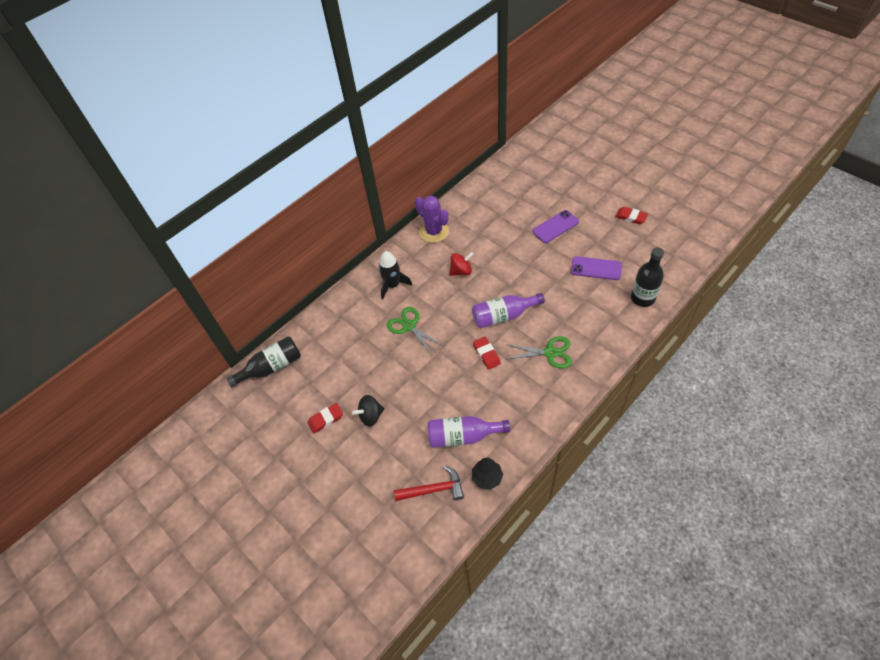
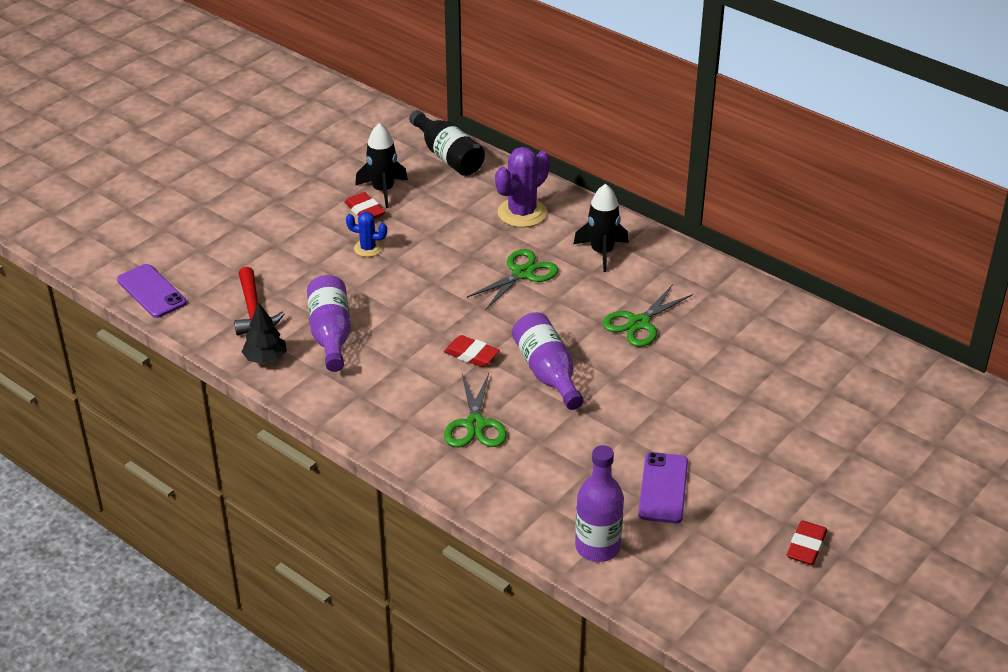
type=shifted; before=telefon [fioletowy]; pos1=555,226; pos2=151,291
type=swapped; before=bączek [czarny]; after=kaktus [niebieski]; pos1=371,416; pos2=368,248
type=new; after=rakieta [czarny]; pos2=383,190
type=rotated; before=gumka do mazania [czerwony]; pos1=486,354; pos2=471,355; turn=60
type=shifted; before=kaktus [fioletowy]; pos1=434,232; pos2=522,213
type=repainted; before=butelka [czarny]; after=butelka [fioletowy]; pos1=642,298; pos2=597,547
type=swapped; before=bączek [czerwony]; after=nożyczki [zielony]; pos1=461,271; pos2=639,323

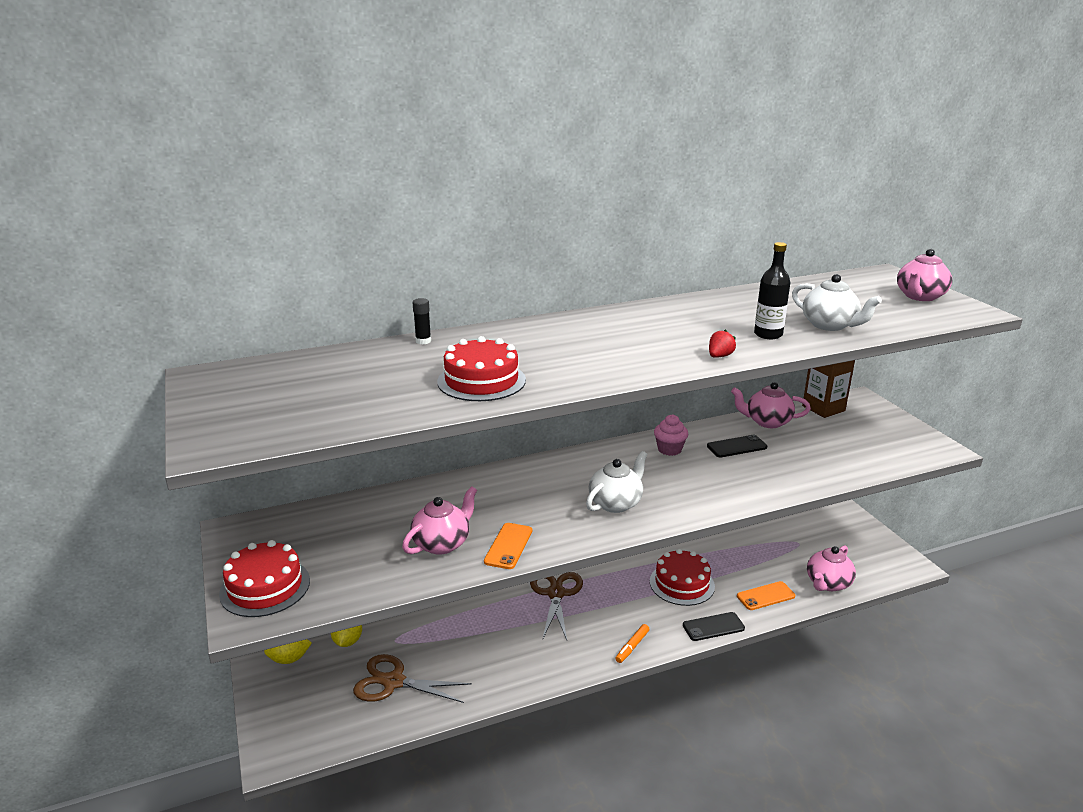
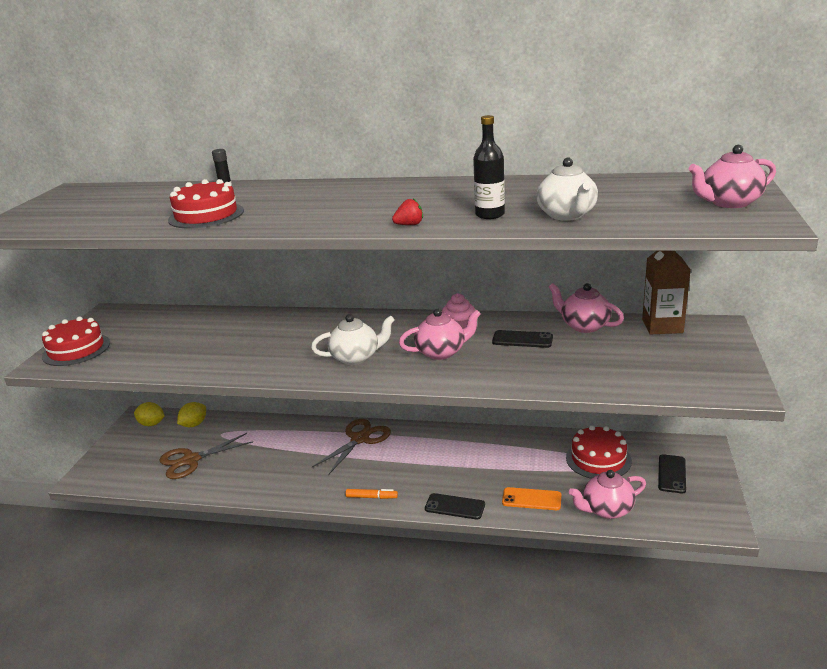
type=rotated; before=nożyczki [brązowy]; pos1=393,682; pos2=191,460; turn=-75
type=rotated; before=flamaster [pomarańczowy]; pos1=632,647; pos2=371,497; turn=-150
type=shifted; before=imbryk [różowy]; pos1=442,543; pos2=441,352
type=shifted; before=tort [czerwony]; pos1=682,583; pos2=598,459
type=new; after=telefon [czarny]; pos2=672,474
type=gone; before=telefon [pomarańczowy]; pos1=508,546

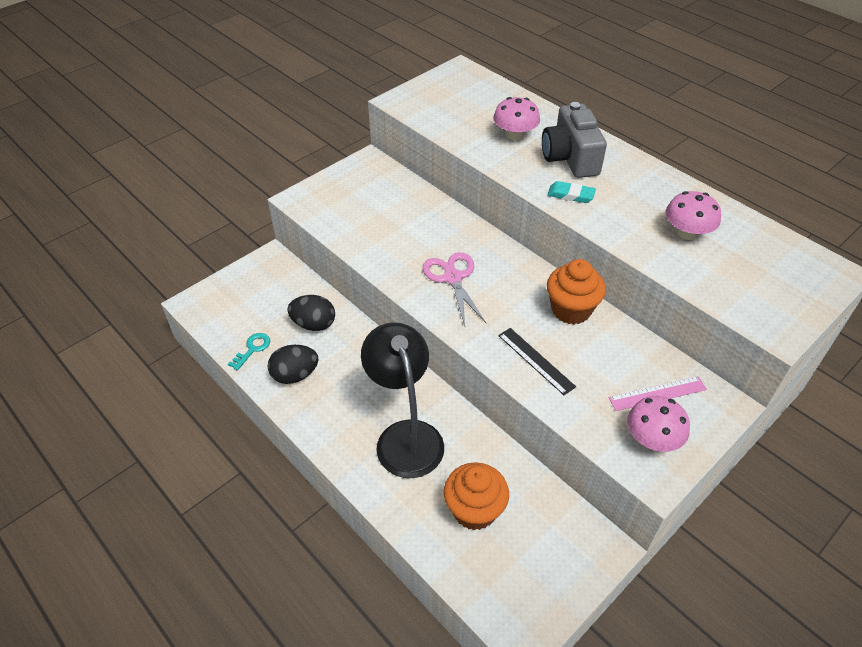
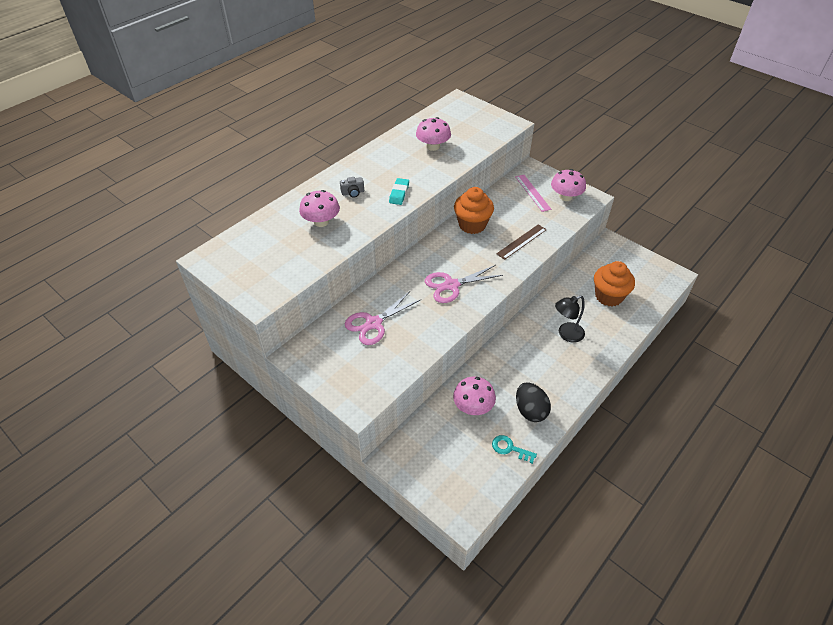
type=scaled; before=aparat fotograficzny [szary]; pos1=570,158; pos2=353,192; scale=0.41
type=new; after=nożyczki [różowy]; pos2=373,323
type=swapped; before=jajko [czarny]; after=grzyb [różowy]; pos1=314,324; pos2=473,406
type=repainted; before=linijka [czarny]; after=linijka [brązowy]; pos1=535,360; pos2=521,241
type=scaled; before=lampka [czarny]; pos1=405,436; pos2=566,334; scale=0.55

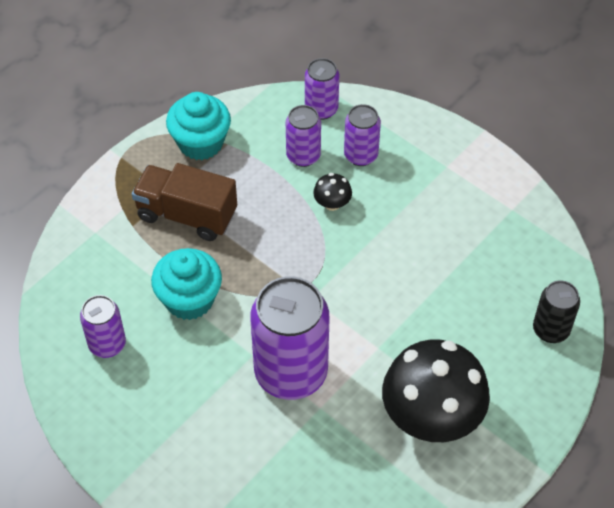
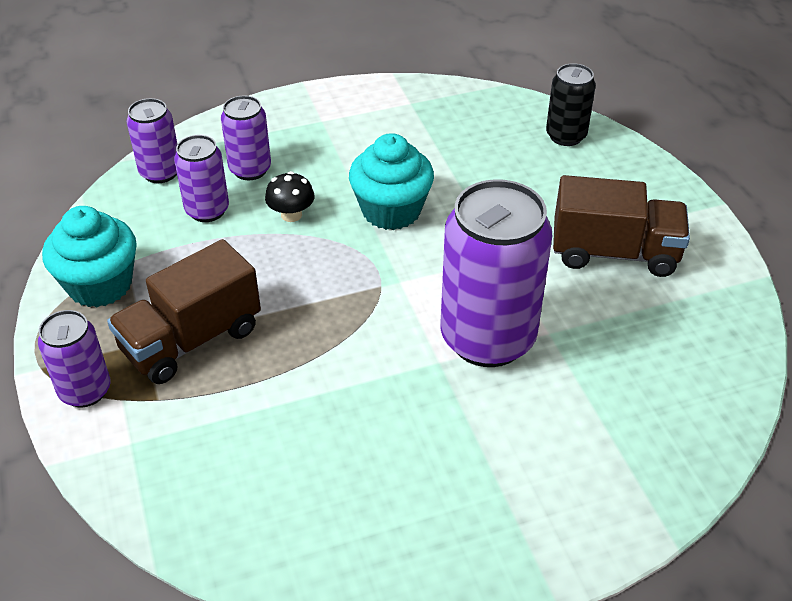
type=shifted; before=puszka [fioletowy]; pos1=107,344; pos2=85,391
type=shifted; before=muffinka [turkusowy]; pos1=189,299; pos2=391,211
type=swapped; before=grzyb [czarny]; after=ciężarówka [brązowy]; pos1=431,416; pos2=614,253

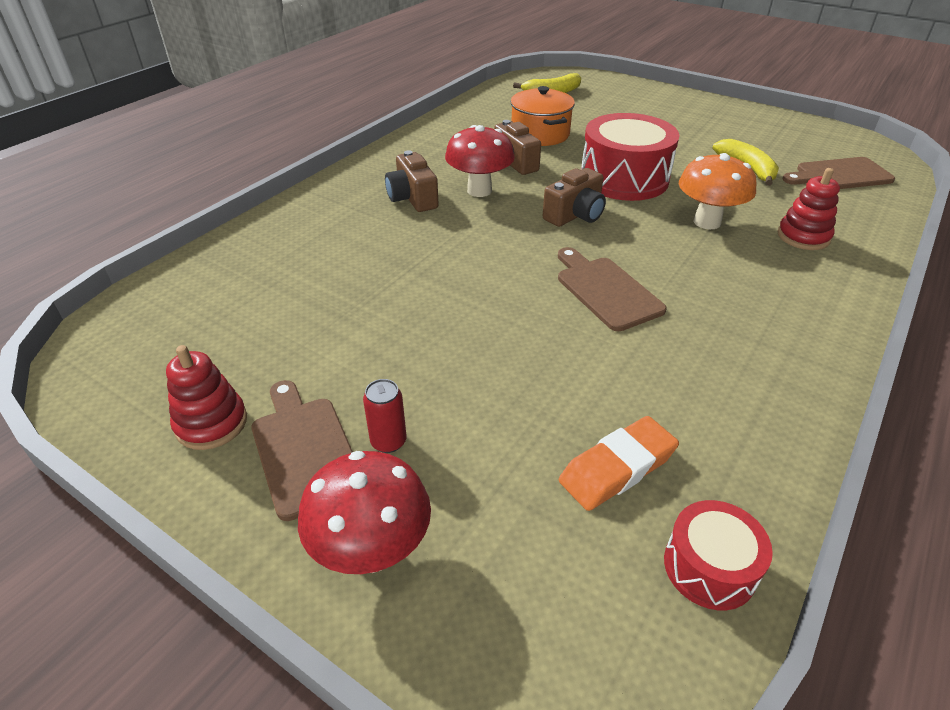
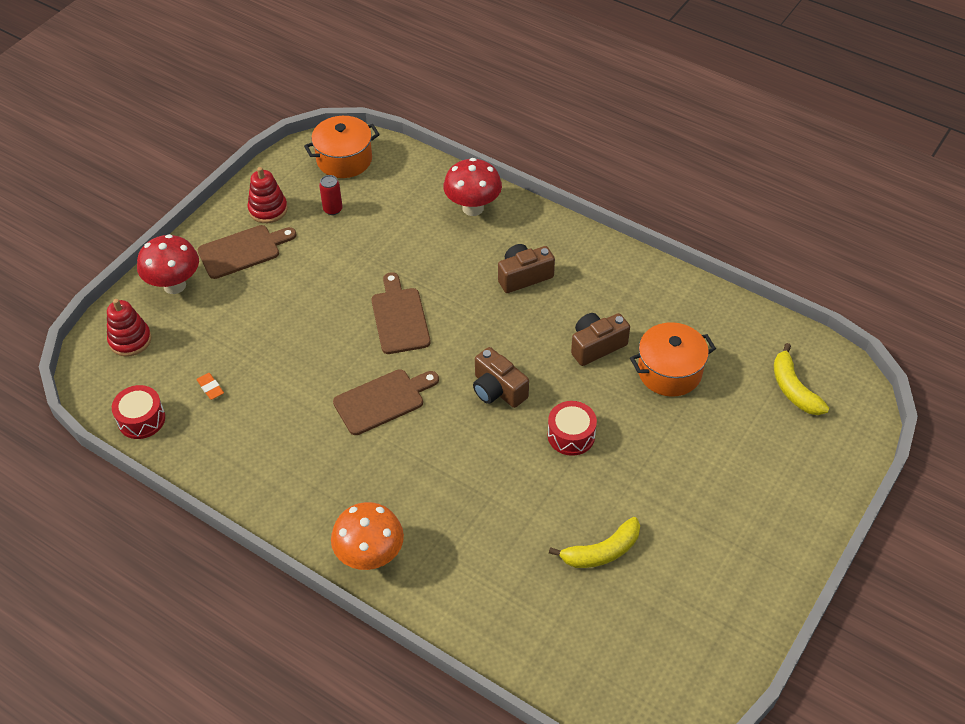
type=shifted; before=zabawka nakładanka [czerwony]; pos1=803,236; pos2=130,340
type=scaled; before=gumka do mazania [pomarańczowy]; pos1=617,468; pos2=210,388; scale=0.52
type=new; after=garnek [pomarańczowy]; pos2=344,160
type=shifted; before=puszka [czerwony]; pos1=388,441; pos2=333,209
type=shifted; before=grzyb [pomarańczowy]; pos1=707,222; pos2=370,556
type=shifted; before=deska do krojenia [brązowy]; pos1=839,175; pos2=399,317
type=shifted; before=grzyb [czerwony]; pos1=479,190; pos2=473,208
type=scaled; before=bęben [czerwony]; pos1=624,178; pos2=571,435; scale=0.53

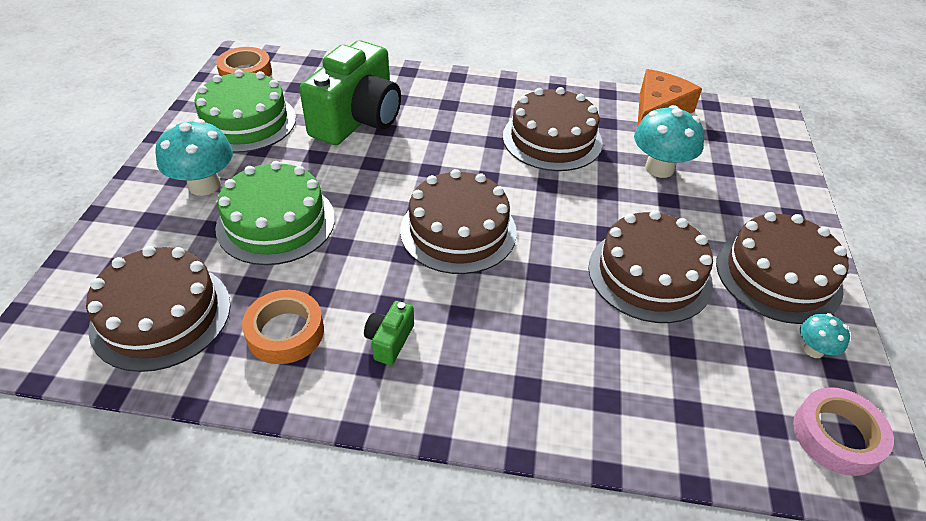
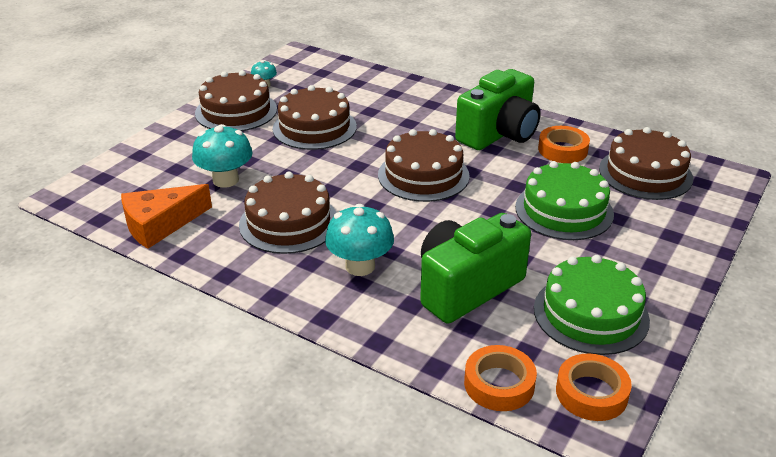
type=shifted; before=grzyb [turkusowy]; pos1=204,185; pos2=360,266
type=scaled; before=aparat fotograficzny [zielony]; pos1=389,341; pos2=499,134; scale=2.48
type=new; after=taśma klejąca [pomarańczowy]; pos2=499,384
type=gone; before=taśma klejąca [różowy]; pos1=836,436

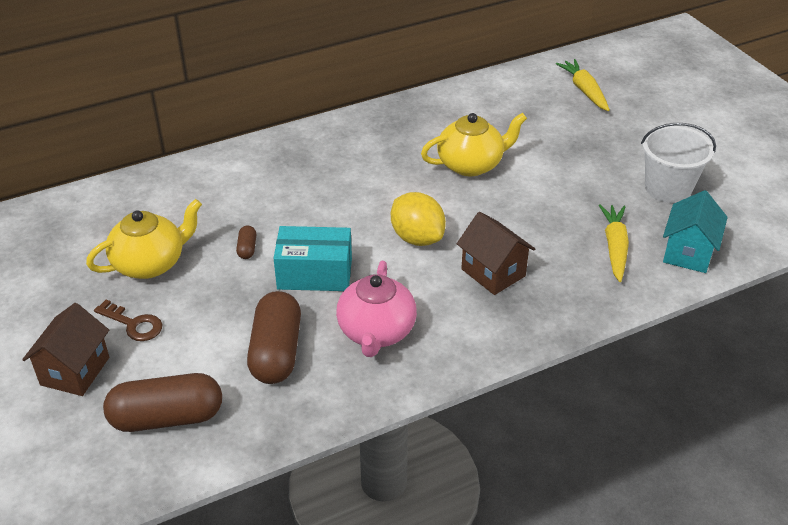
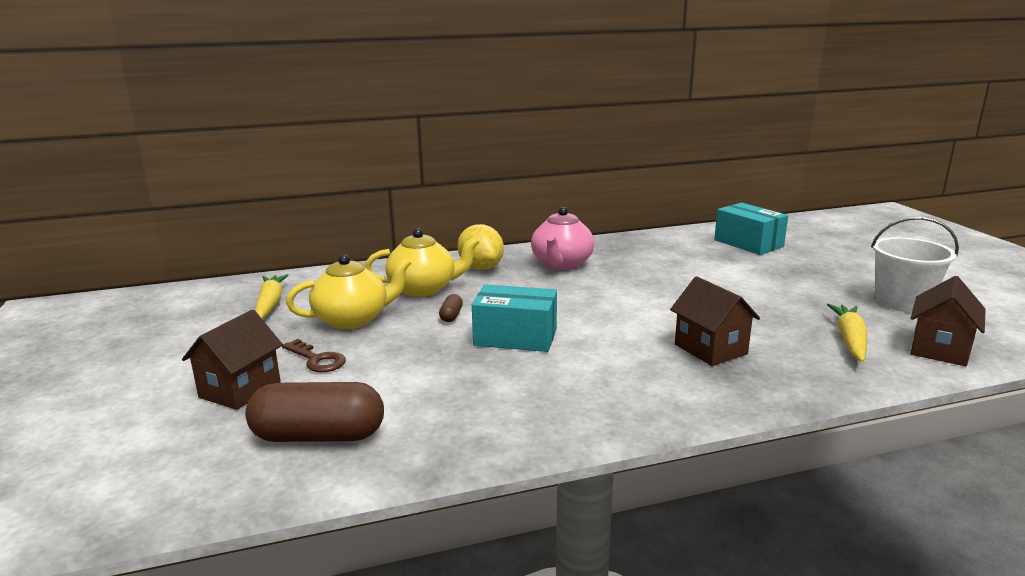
type=shifted; before=marchewka [żółty]; pos1=584,90; pos2=270,304
type=shifted; before=imbryk [żółty]; pos1=471,164; pos2=423,289
type=shifted; before=cytryna [żółty]; pos1=417,238; pos2=481,268
type=shifted; before=imbryk [różowy]; pos1=376,332; pos2=561,264
type=new; after=pudełko [turkusowy]; pos2=748,243
type=repainted; before=domek [turkusowy]; after=domek [brązowy]; pos1=688,253; pos2=939,349
type=gone; before=kapsułka [brązowy]; pos1=276,352

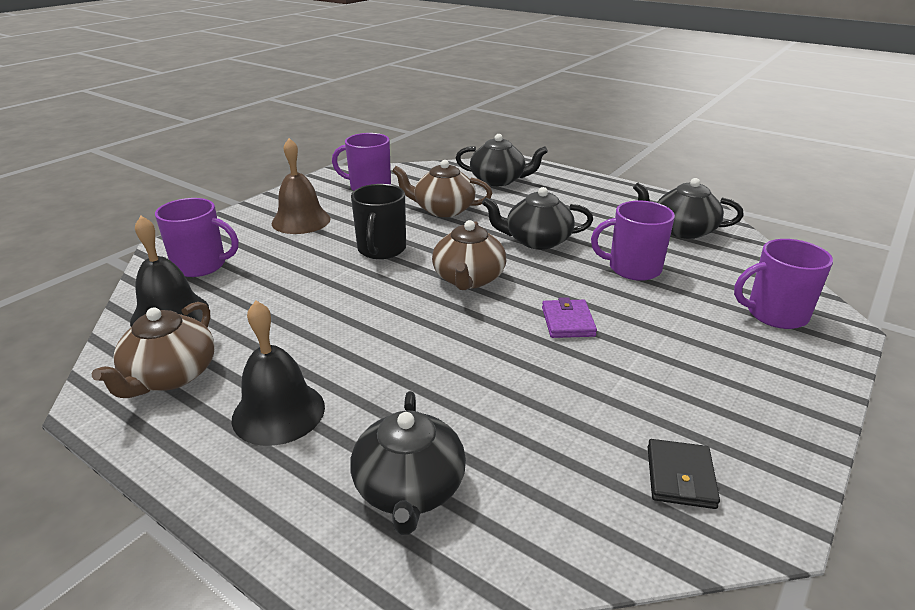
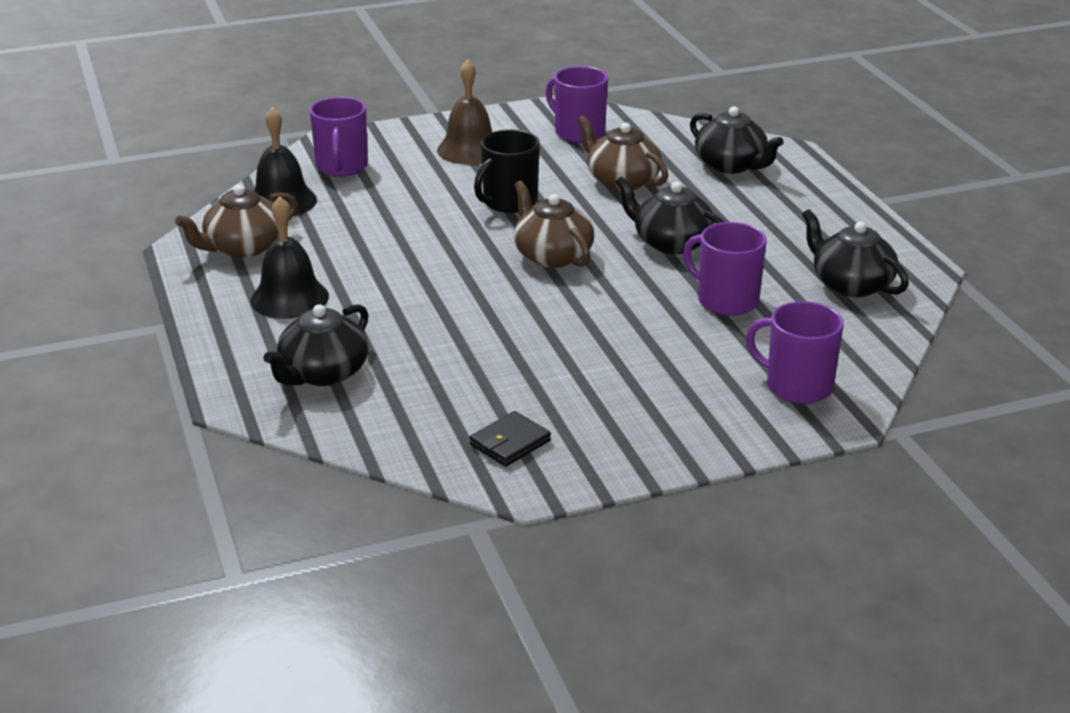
type=rotated; before=kubek [fioletowy]; pos1=201,265; pos2=342,167; turn=45
type=rotated; before=imbryk [brązowy]; pos1=468,279; pos2=552,255; turn=105
type=gone; before=portfel [fioletowy]; pos1=568,322

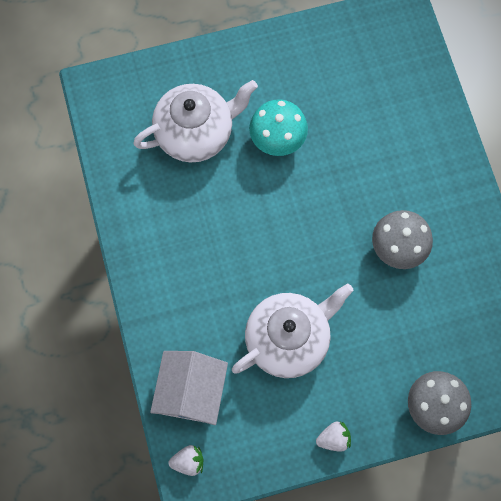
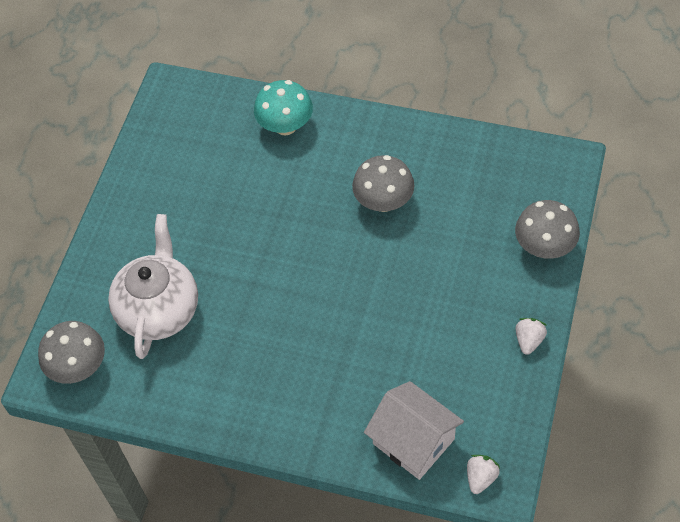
type=new; after=grzyb [szary]; pos2=78,367
type=shifted; before=grzyb [turkusowy]; pos1=277,139; pos2=285,126
type=gone; before=imbryk [biały]; pos1=288,339

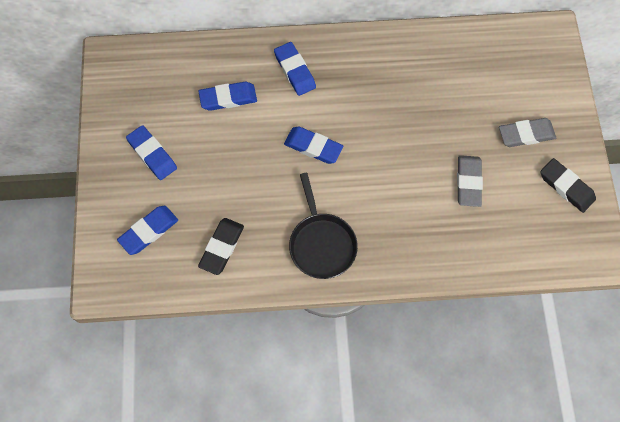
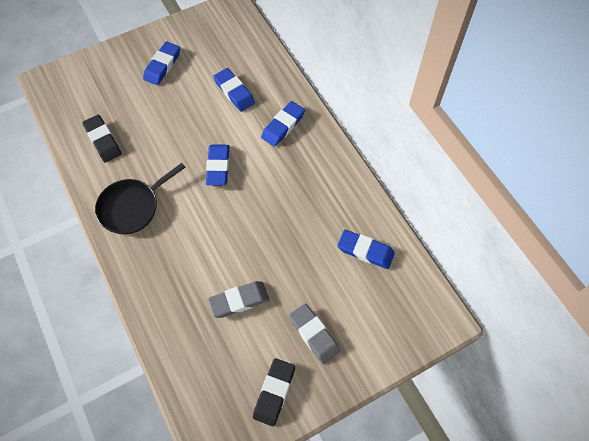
type=rotated; before=gumka do mazania [czarny]; pos1=222,247; pos2=103,140; turn=60
type=shifted; before=gumka do mazania [niebieski]; pos1=149,231; pos2=365,251

